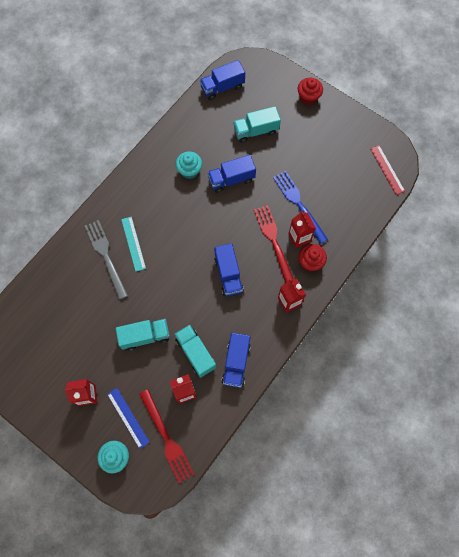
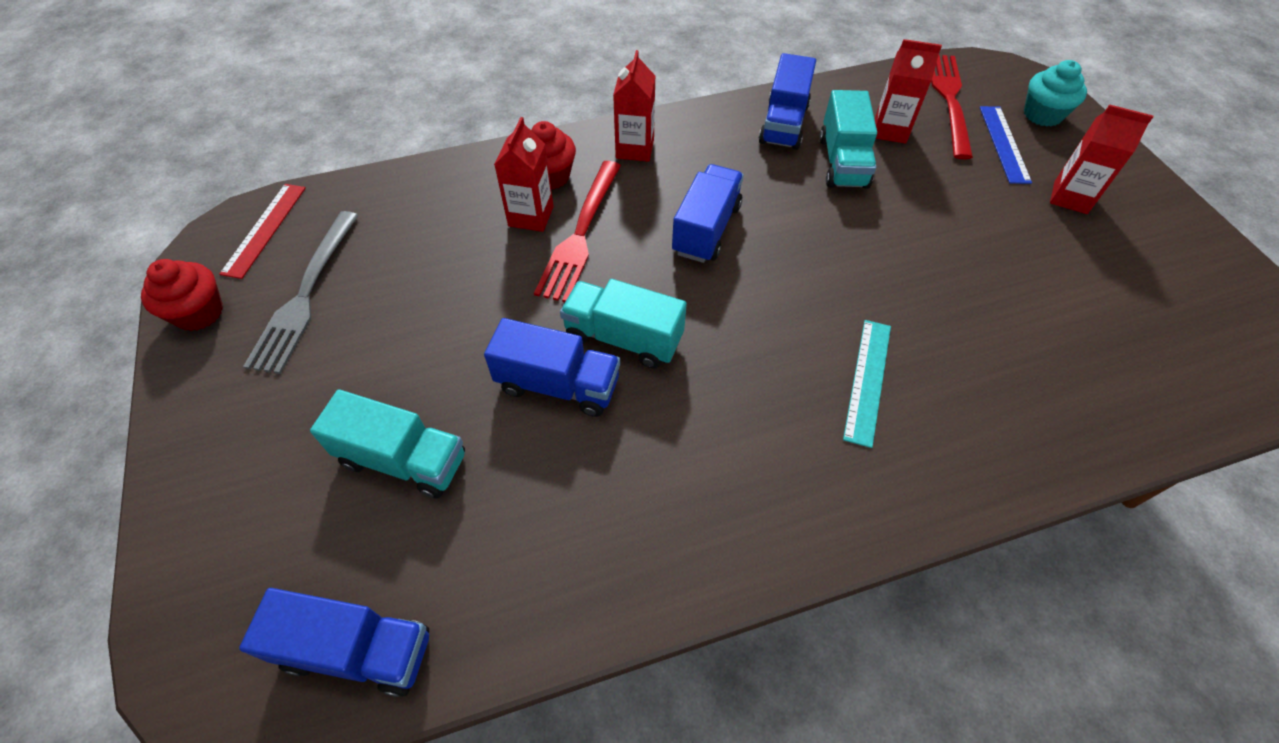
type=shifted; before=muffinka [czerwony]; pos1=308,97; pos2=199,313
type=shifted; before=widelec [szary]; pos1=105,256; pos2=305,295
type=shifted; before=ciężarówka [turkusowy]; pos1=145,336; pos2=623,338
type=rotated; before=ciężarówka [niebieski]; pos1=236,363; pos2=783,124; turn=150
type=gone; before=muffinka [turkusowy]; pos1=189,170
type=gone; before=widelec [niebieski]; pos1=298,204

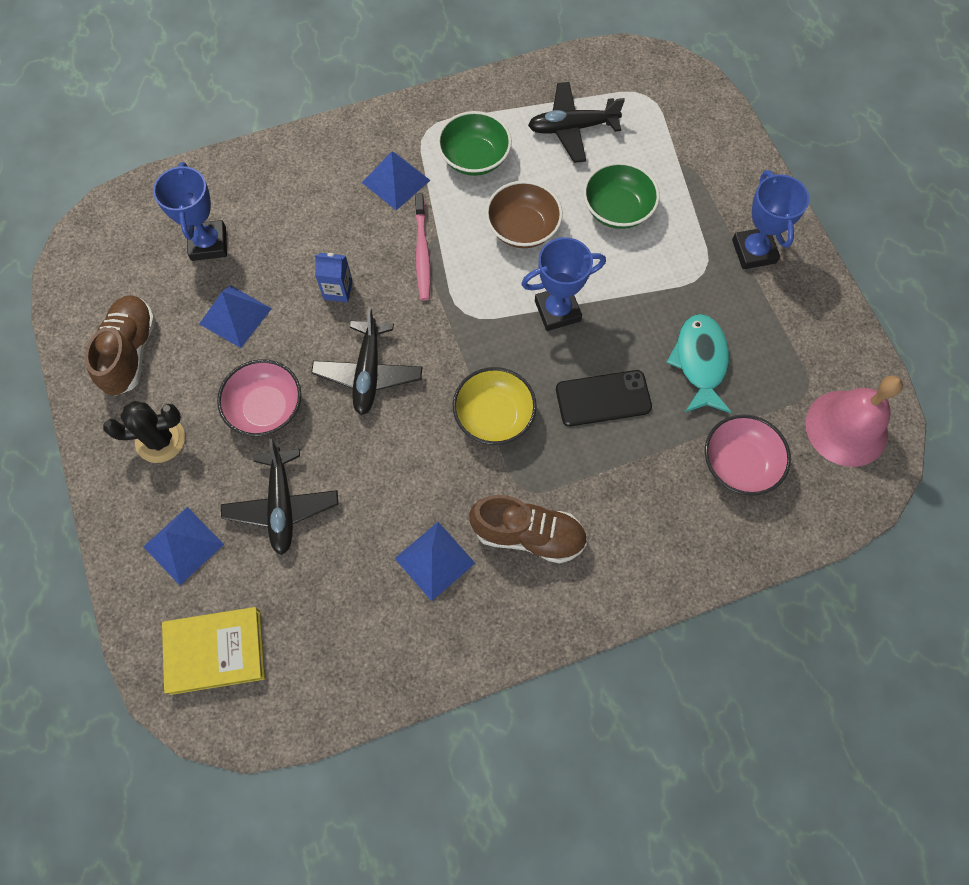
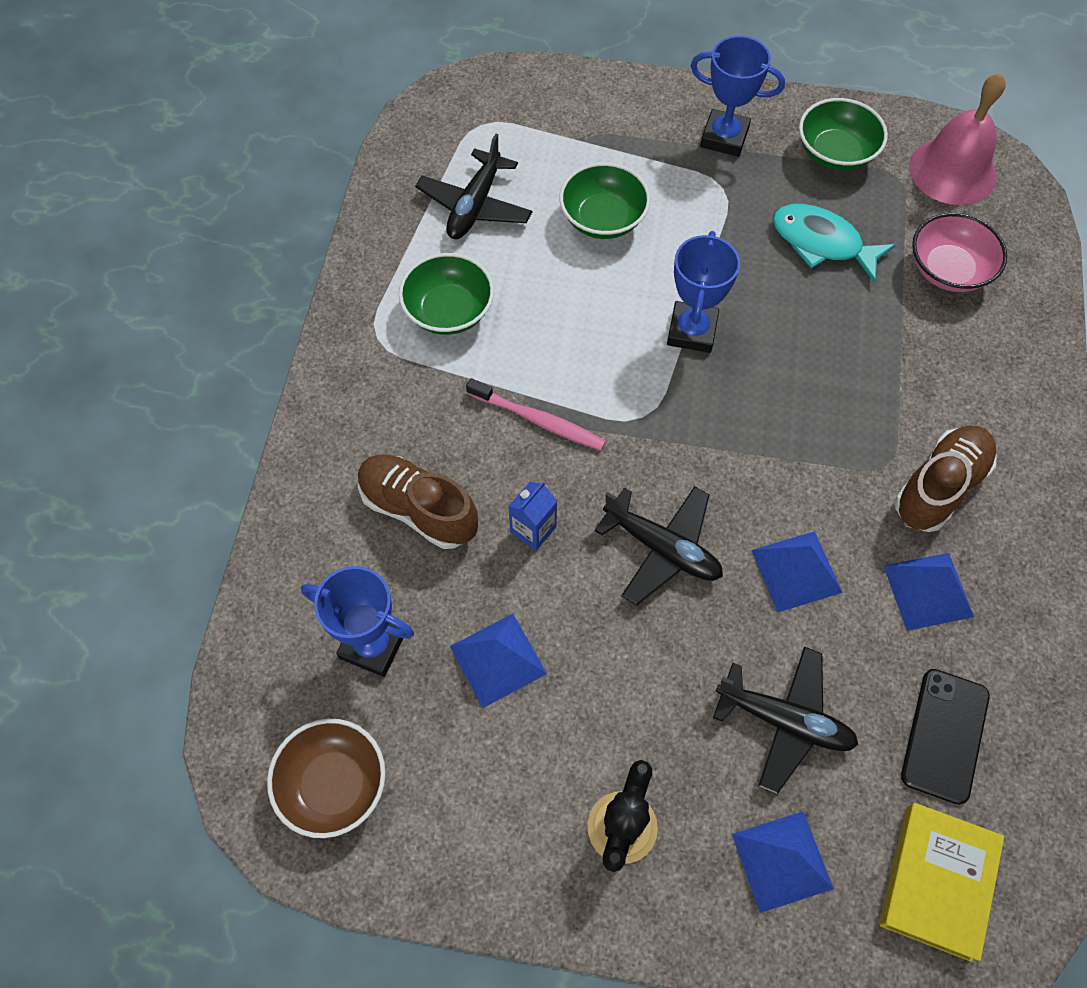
type=shifted; before=miska [brązowy]; pos1=523,228; pos2=333,784
type=shifted; before=but [brązowy]; pos1=130,352; pos2=418,509
type=shifted; before=piramida [niebieski]; pos1=396,181; pos2=796,571
type=new; after=miska [zielony]; pos2=835,153
type=shifted; before=telefon [czarny]; pos1=603,398; pos2=945,735
type=gone; before=miska [różowy]; pos1=266,408
type=gone; before=miska [żółty]; pos1=494,416

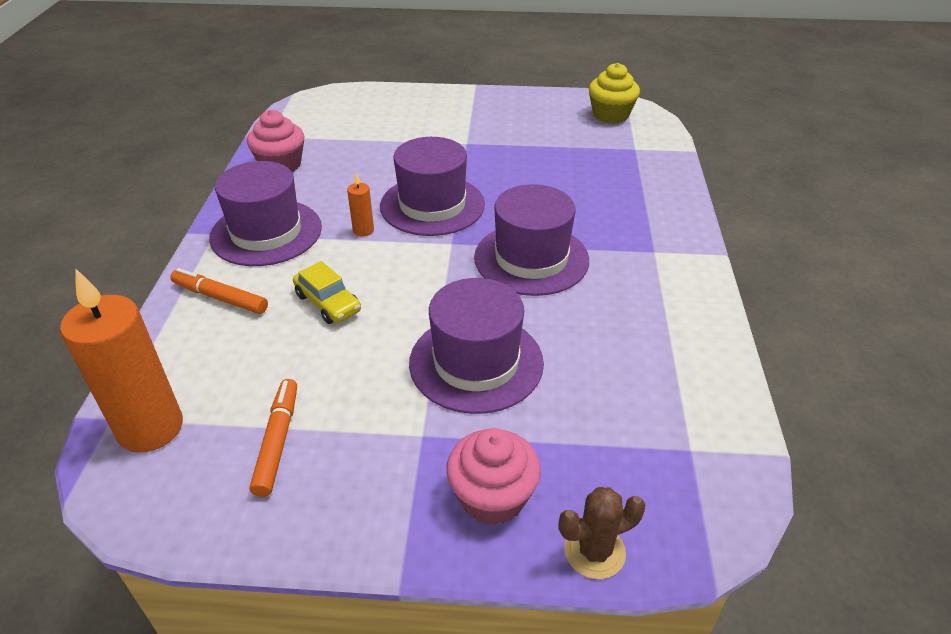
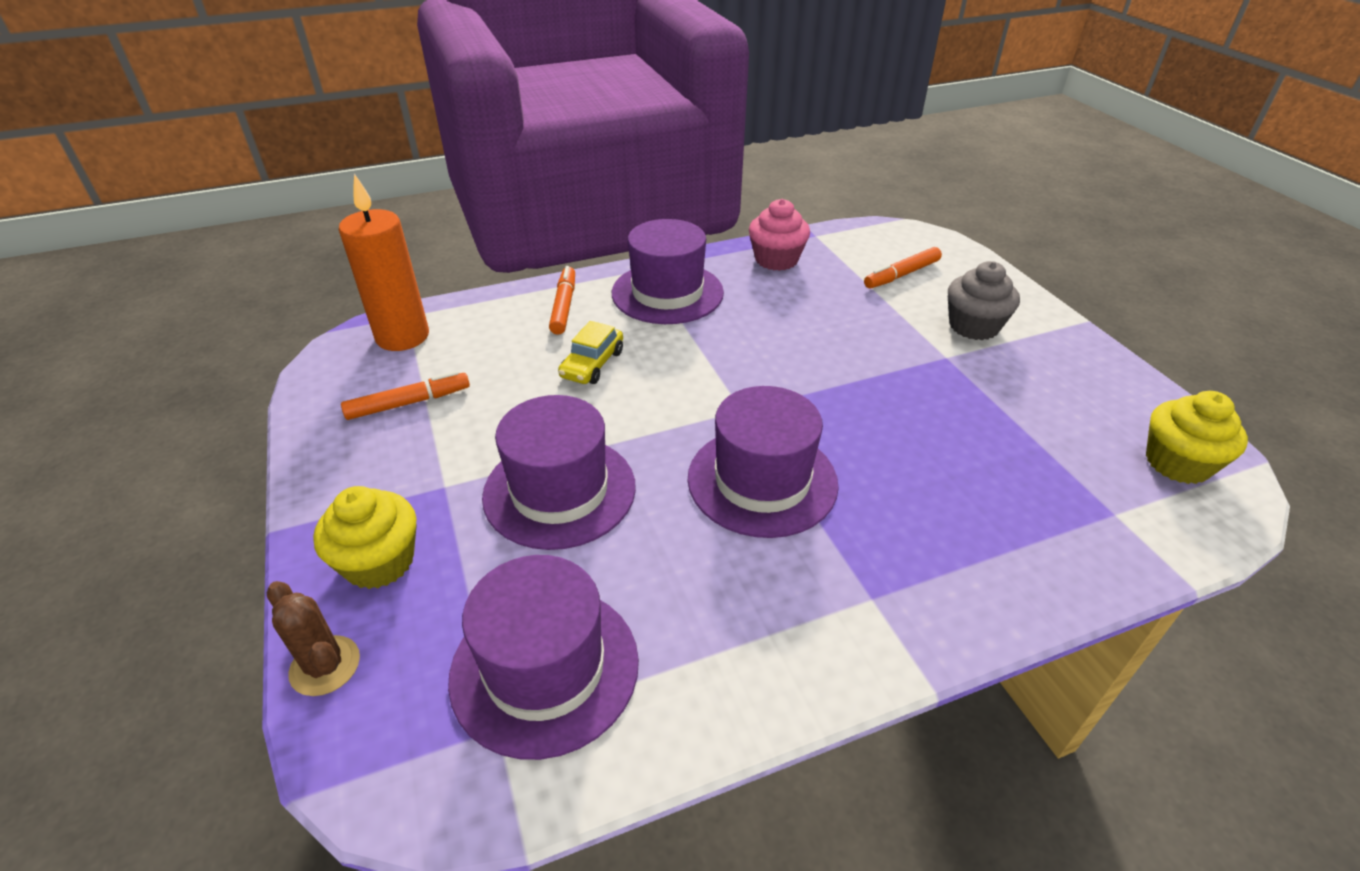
type=repainted; before=muffinka [różowy]; after=muffinka [żółty]; pos1=492,497; pos2=379,562
type=shifted; before=kapelusz [fioletowy]; pos1=432,205; pos2=545,668
type=new; after=flamaster [pomarańczowy]; pos2=901,275
type=new; after=muffinka [szary]; pos2=973,326
type=gone; before=świeca [pomarańczowy]; pos1=363,230

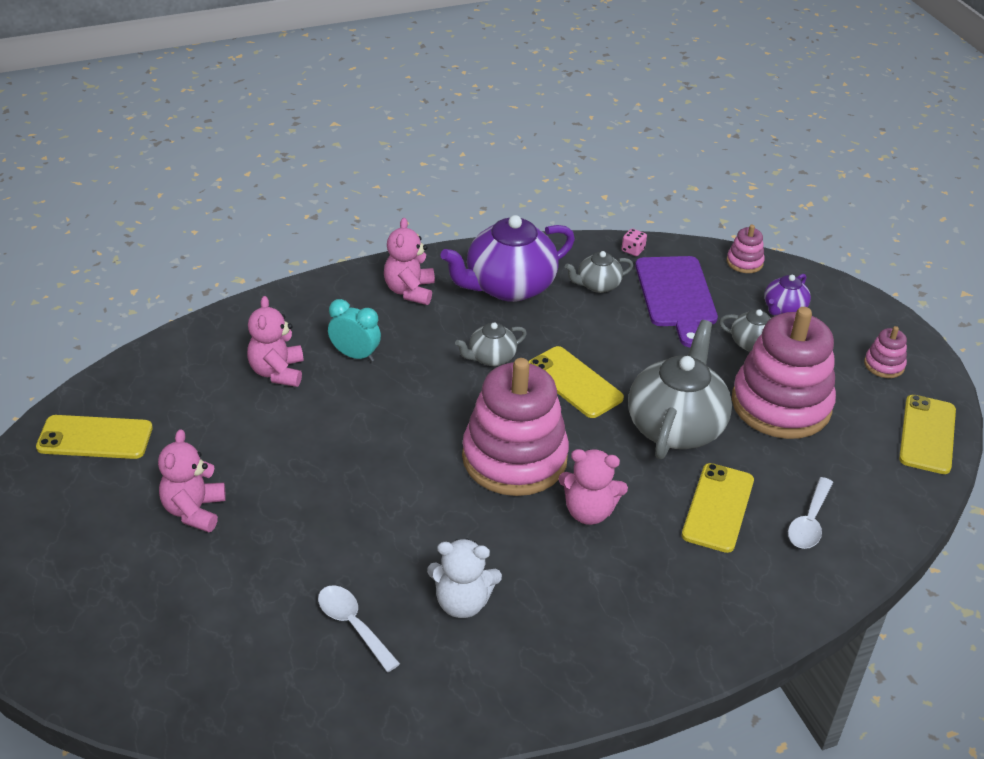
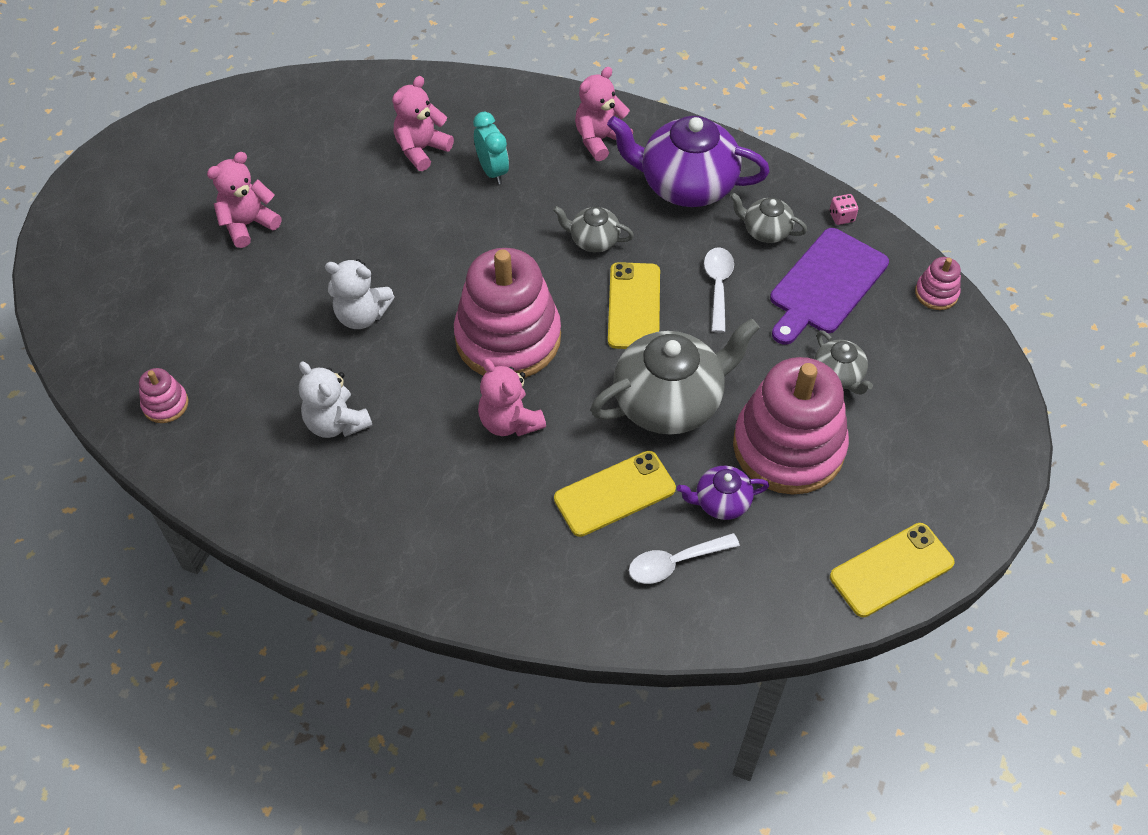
type=shifted; before=zabawka nakładanka [różowy]; pos1=884,365; pos2=165,404
type=new; after=miś [biały]; pos2=362,315
type=shifted; before=imbryk [fioletowy]; pos1=783,309; pos2=721,502
type=shifted; before=łyżka [biały]; pos1=353,625; pos2=718,286
type=gone; before=telefon [żółty]; pos1=95,438

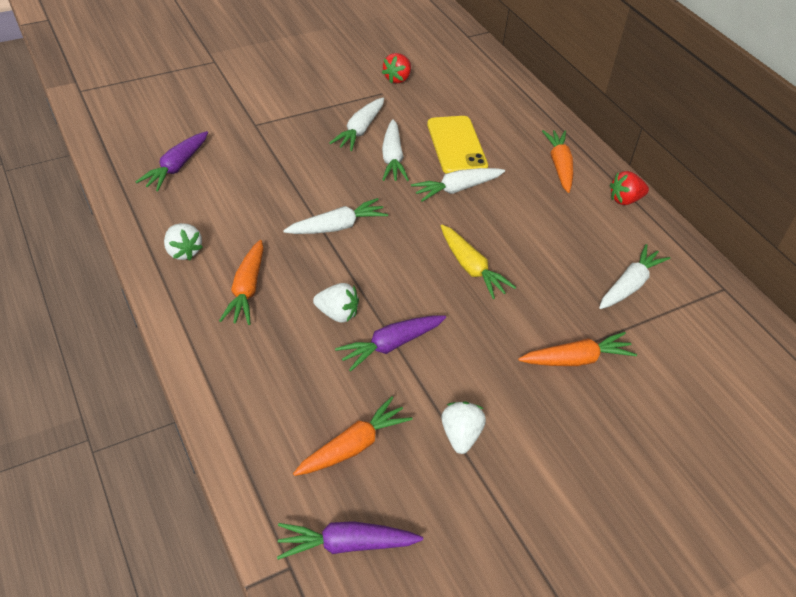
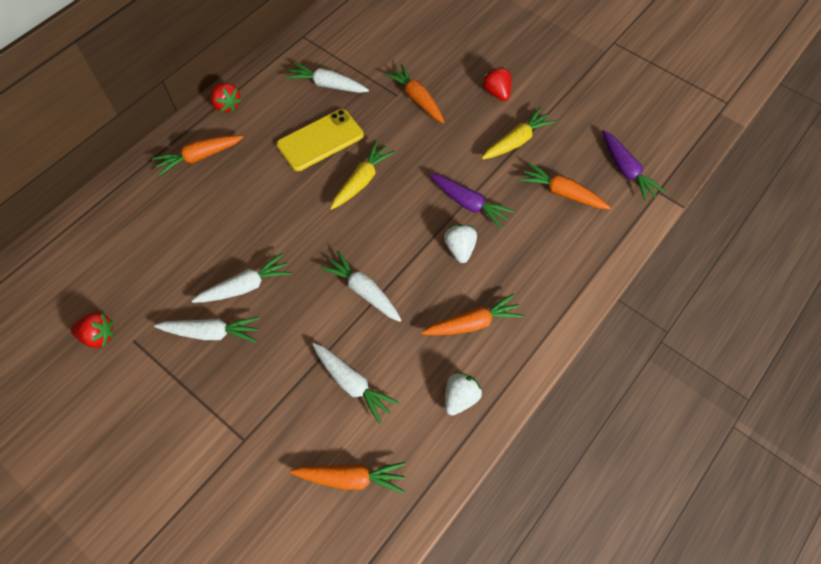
type=shifted; before=telefon [żółty]; pos1=456,145; pos2=320,140
type=repainted; before=marchewka [fioletowy]; after=marchewka [pomarańczowy]; pos1=176,167; pos2=351,478
type=shifted; before=marchewka [biały]; pos1=456,189; pos2=352,384
type=swapped; before=truskawka [biały]; after=marchewka [żółty]; pos1=460,435; pos2=517,141
type=new; after=truskawka [czerwony]; pos2=497,92

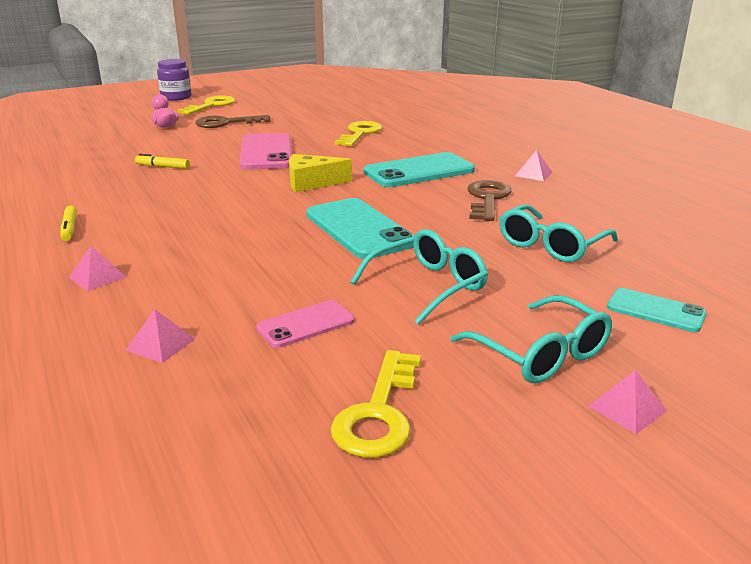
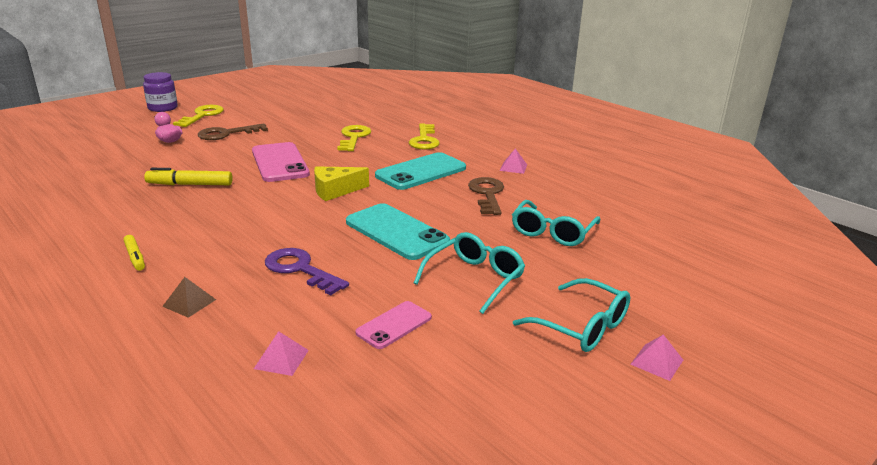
type=scaled; before=flamaster [żółty]; pos1=163,167; pos2=190,184; scale=1.62
type=repainted; before=piramida [różowy]; after=piramida [brązowy]; pos1=97,277; pos2=189,303
type=new; after=klucz [fioletowy]; pos2=300,269
type=shifted; before=klucz [żółty]; pos1=379,413; pos2=424,140
type=gone; before=telefon [turkusowy]; pos1=655,311

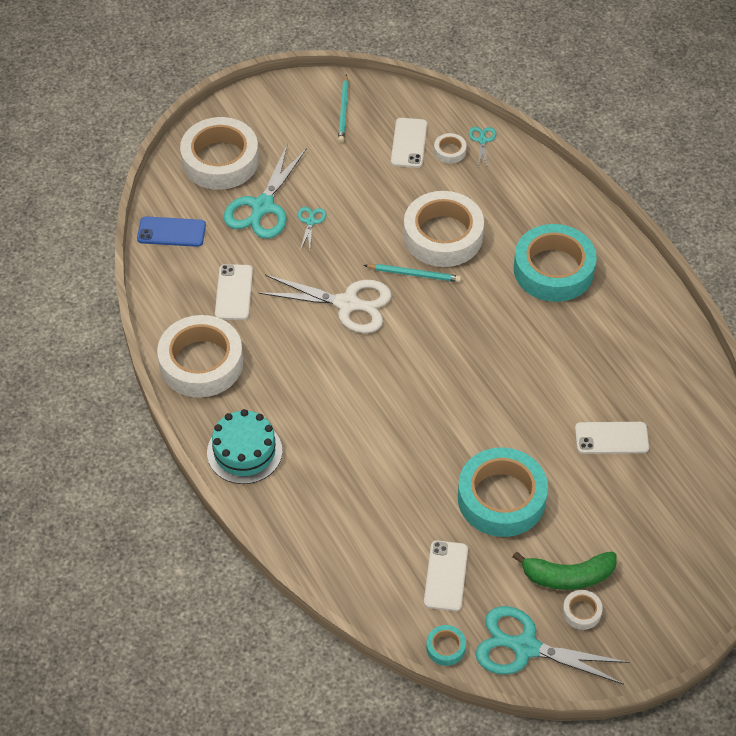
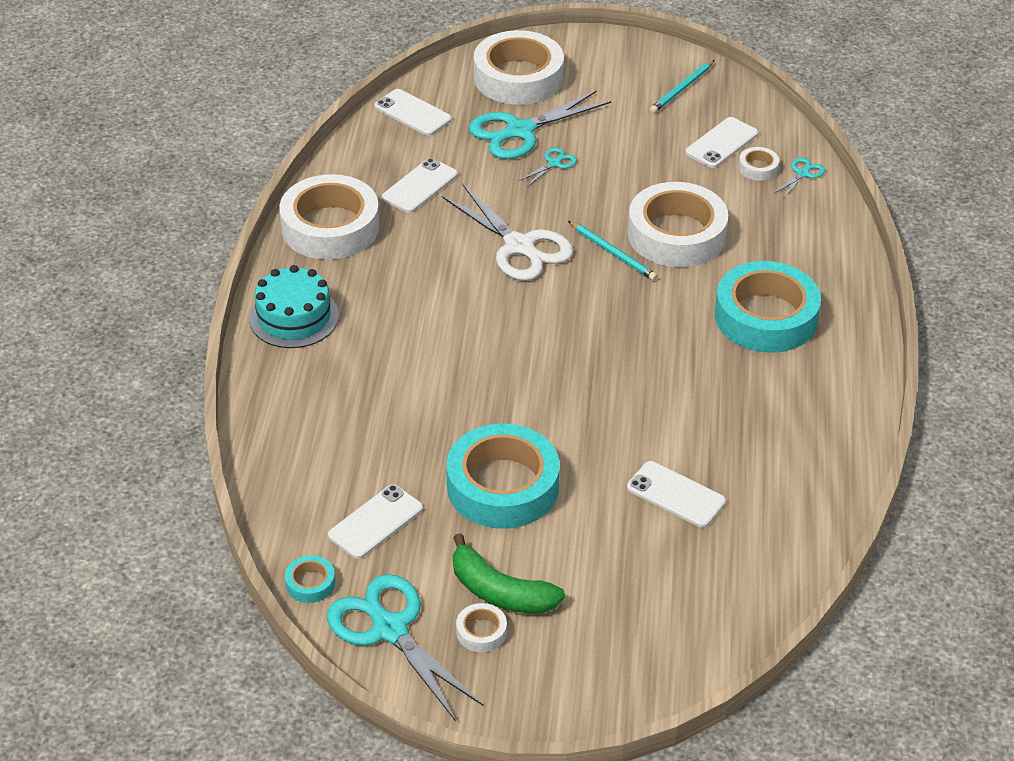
type=repainted; before=telefon [niebieski]; after=telefon [biały]; pos1=171,232; pos2=412,113

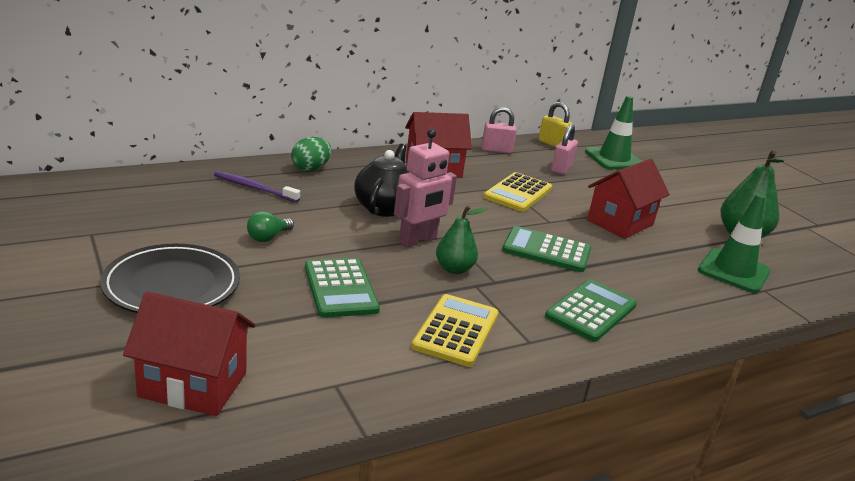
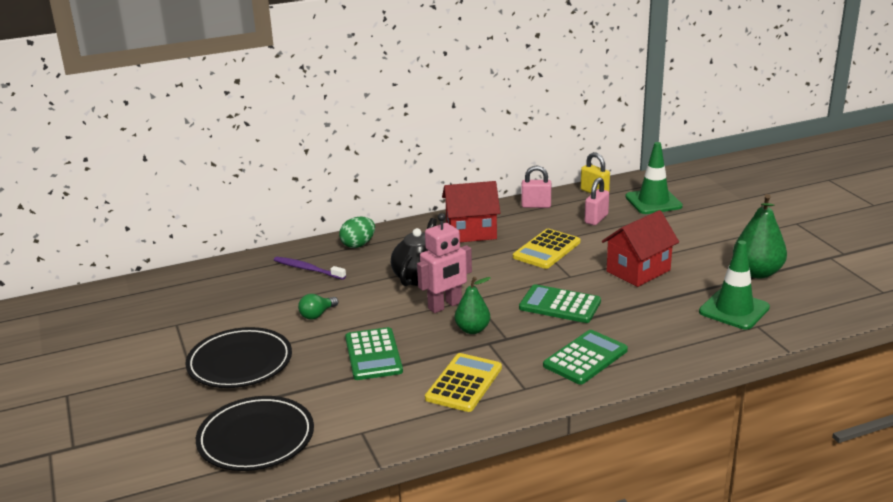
type=swapped; before=domek [czerwony]; after=talerz [czarny]; pos1=193,384; pos2=256,438

